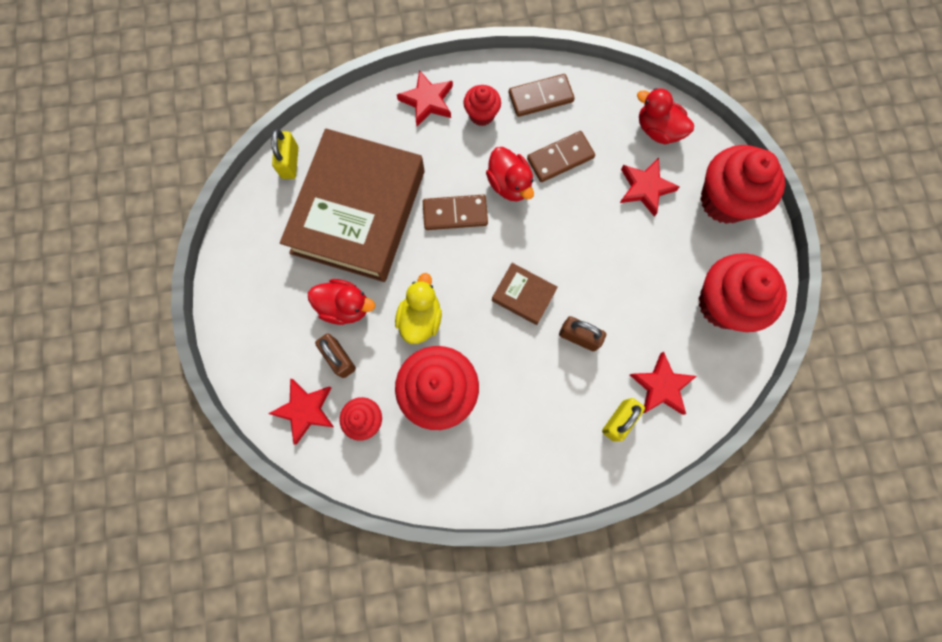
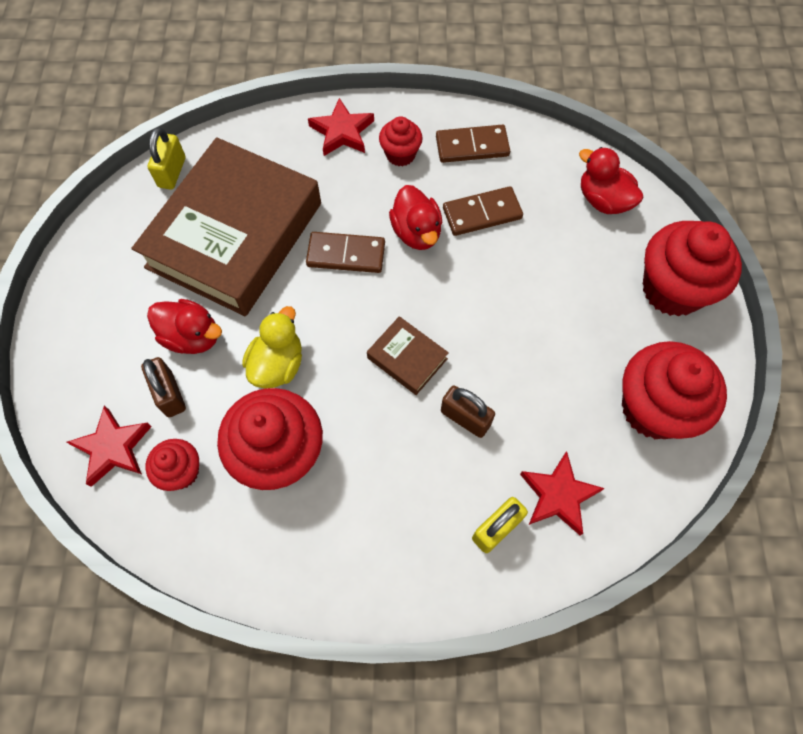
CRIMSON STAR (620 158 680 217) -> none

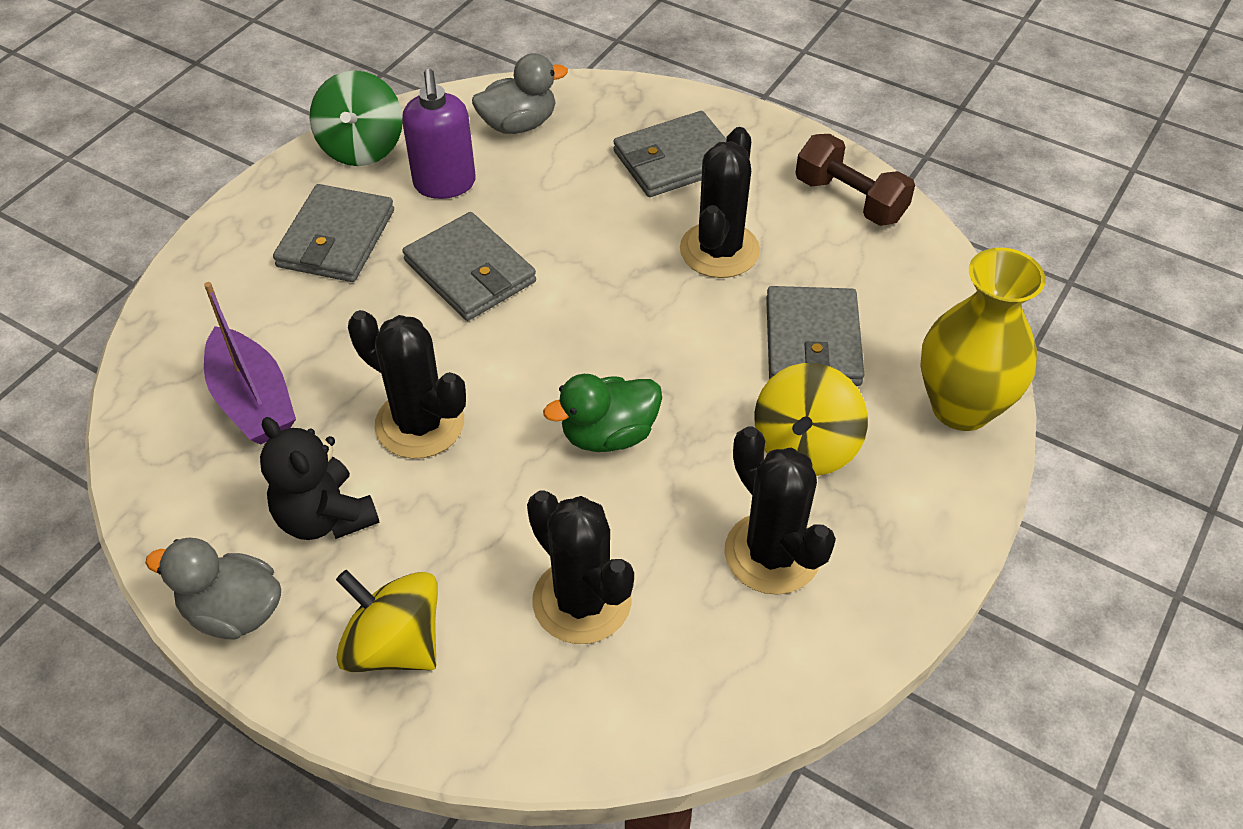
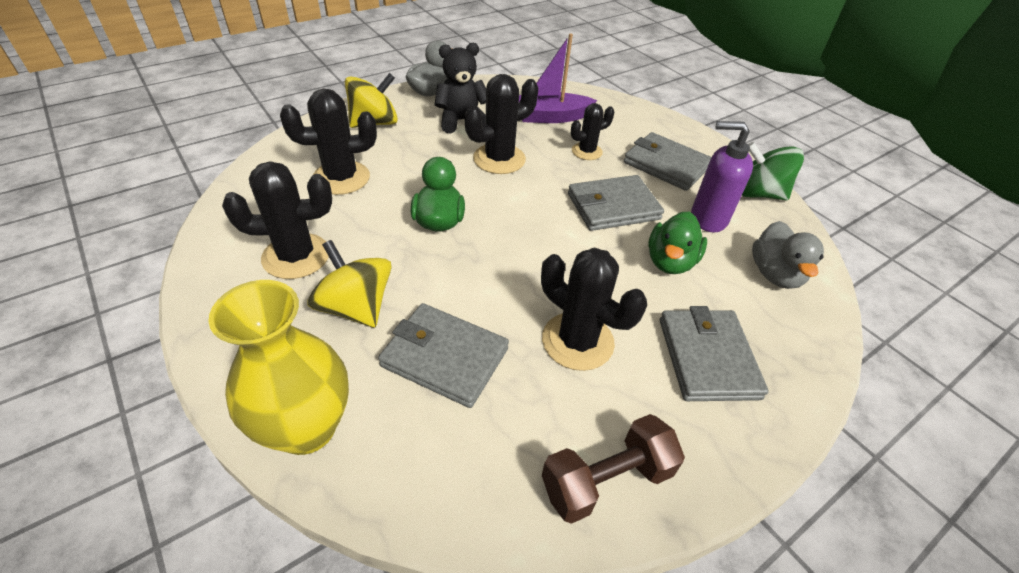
none -> EBONY PRICKLY PLANT (571 103 614 160)
none -> LEAF-GREEN RUBBER DUCK (648 212 707 274)

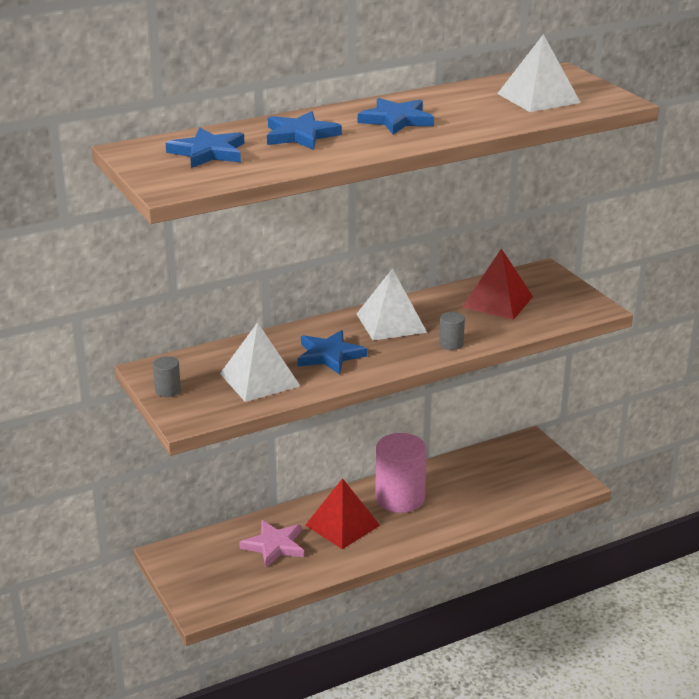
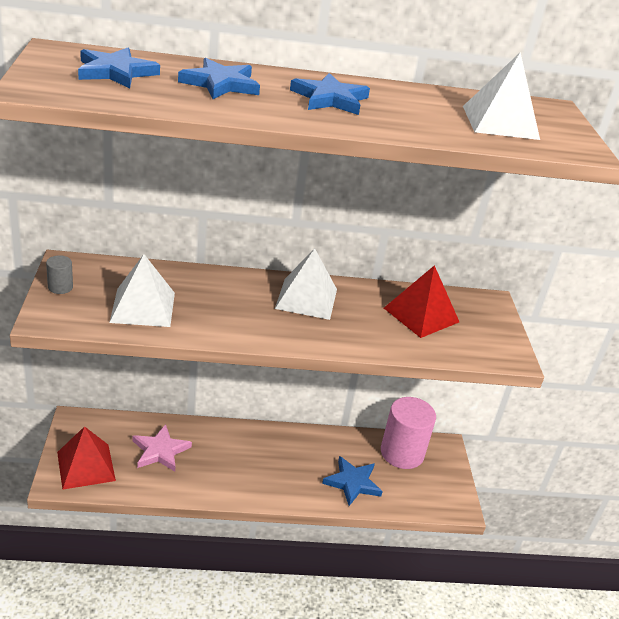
GREY CYLINDER SHAPE (439 312 465 350) -> none
BLUE STAR (298 330 367 374) -> BLUE STAR (322 456 383 506), moved
CRIMSON SOLID PYRAMID (305 478 380 549) -> CRIMSON SOLID PYRAMID (57 426 116 490), moved
ROSE-PINK CYLINDER SHAPE (375 433 427 513) -> ROSE-PINK CYLINDER SHAPE (381 397 436 469), moved

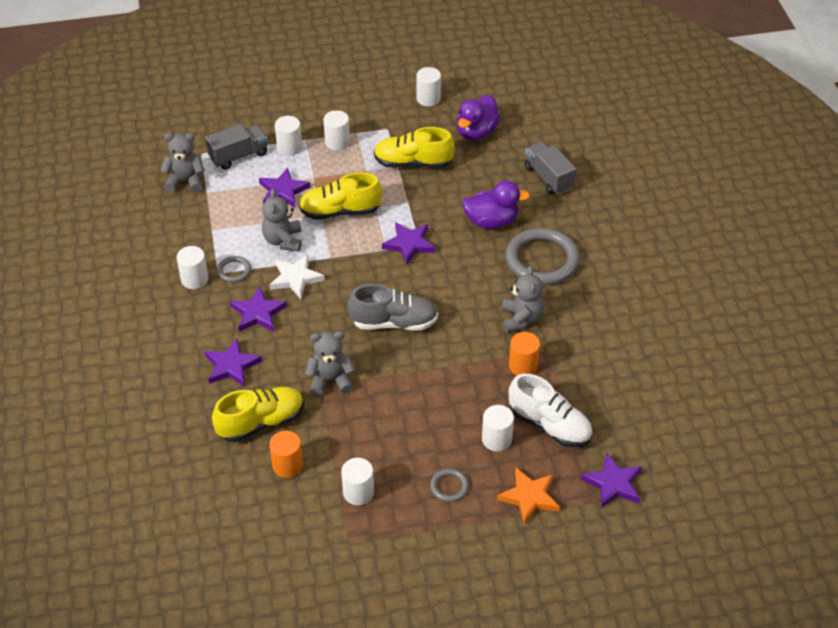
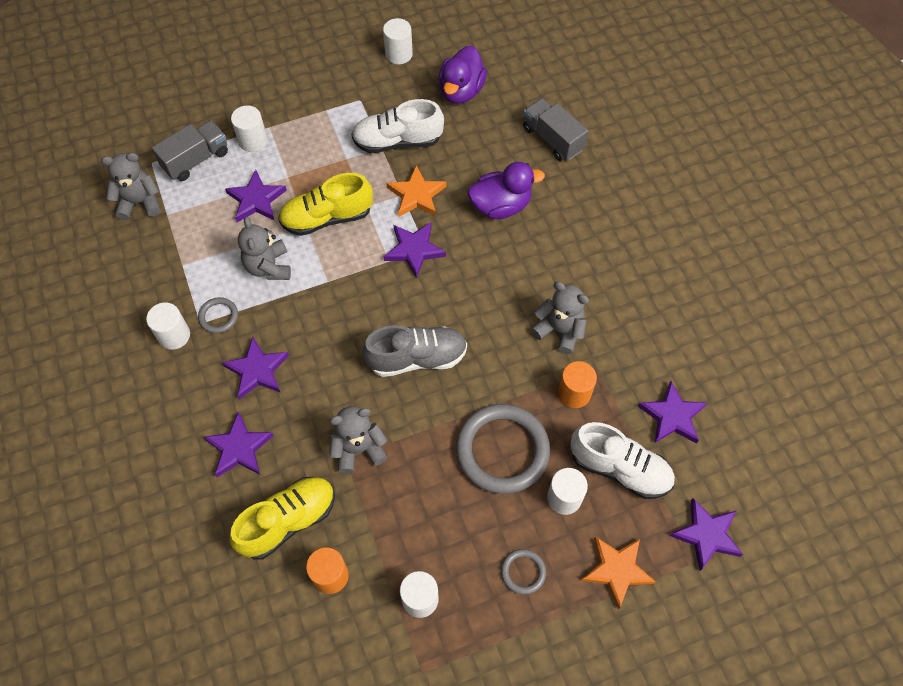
SNOW-WHITE STAR (270 254 325 299) -> none
SNOW-WHITE CYLINDER SHAPE (324 110 350 151) -> none
none -> BRIGHT ORANGE STAR (386 165 447 217)
none -> PURPLE STAR (638 381 707 444)
GREY TORUS (505 228 580 285) -> GREY TORUS (456 404 550 494), moved
BRIGHT YELLOW LACE-UP SHOE (374 127 455 168) -> SNOW-WHITE LACE-UP SHOE (351 99 444 153)
GREY STUFFED BEAR (502 266 544 333) -> GREY STUFFED BEAR (531 282 589 354), 45 degrees counterclockwise

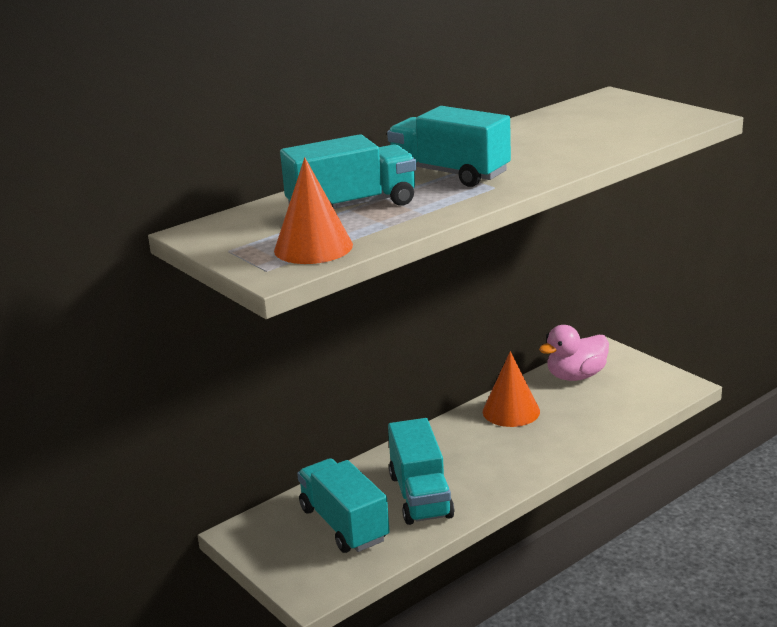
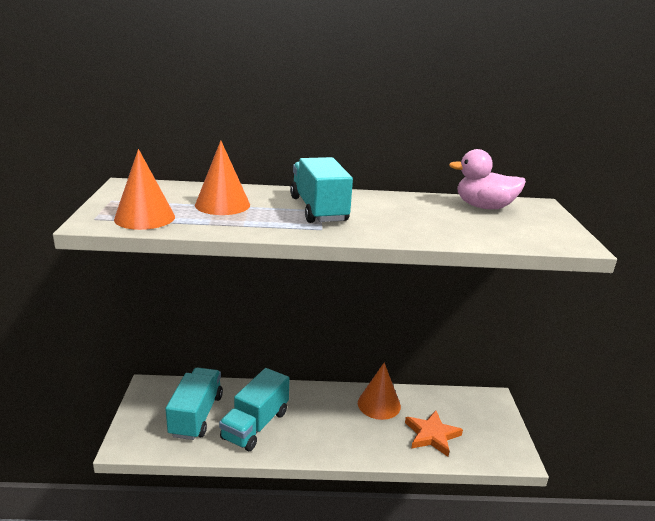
none -> BRIGHT ORANGE STAR (405 410 463 457)
ROSE-PINK RUBBER DUCK (539 325 609 381) -> ROSE-PINK RUBBER DUCK (449 149 526 209), moved
TEAL TOY TRUCK (280 134 416 209) -> BRIGHT ORANGE CONE SHAPE (195 141 250 215)

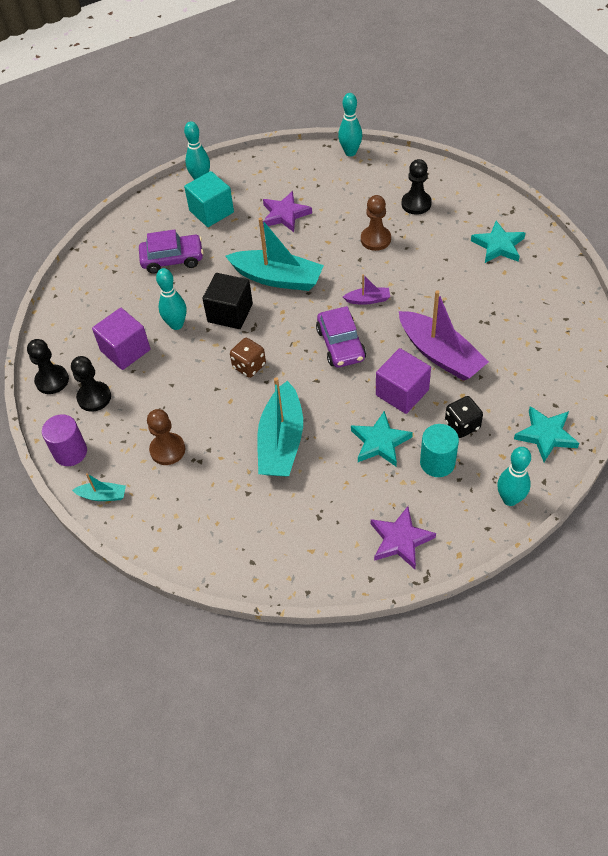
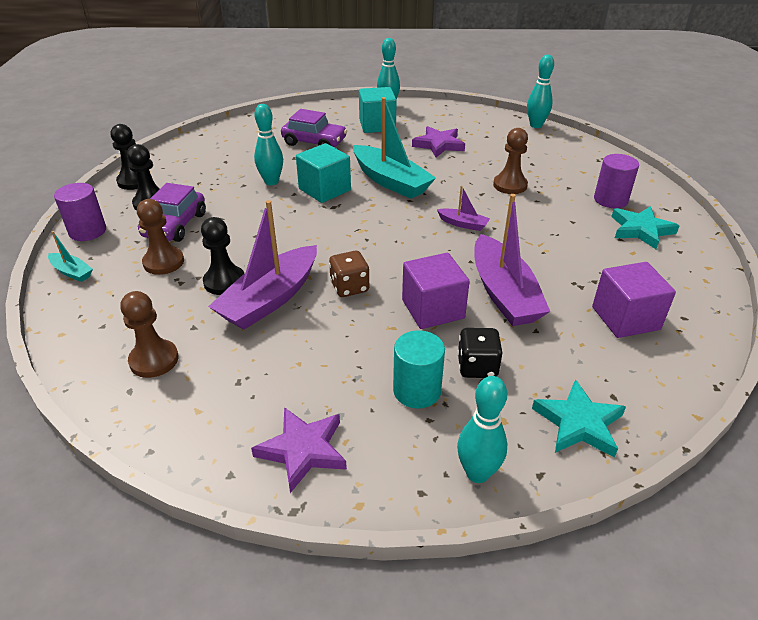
TEAL STAR (351 411 413 466) -> none
none -> DARK BROWN PAWN (120 291 179 378)
none -> PURPLE CYLINDER SHAPE (594 154 639 208)
PURPLE SOLID CUBE (92 308 150 370) -> PURPLE SOLID CUBE (592 262 676 338), moved
DARK BROWN GAME DIE (230 338 266 378) -> DARK BROWN GAME DIE (329 251 369 297), moved
PURPLE AUTOMOBILE (316 306 366 368) -> PURPLE AUTOMOBILE (138 183 206 242), moved
EBONY PAWN (402 159 432 215) -> EBONY PAWN (201 217 244 295), moved
EBONY SOLID CUBE (203 273 253 329) -> TEAL SOLID CUBE (296 143 351 203)
TEAL BOAT (257 377 303 476) -> PURPLE BOAT (208 200 317 330)

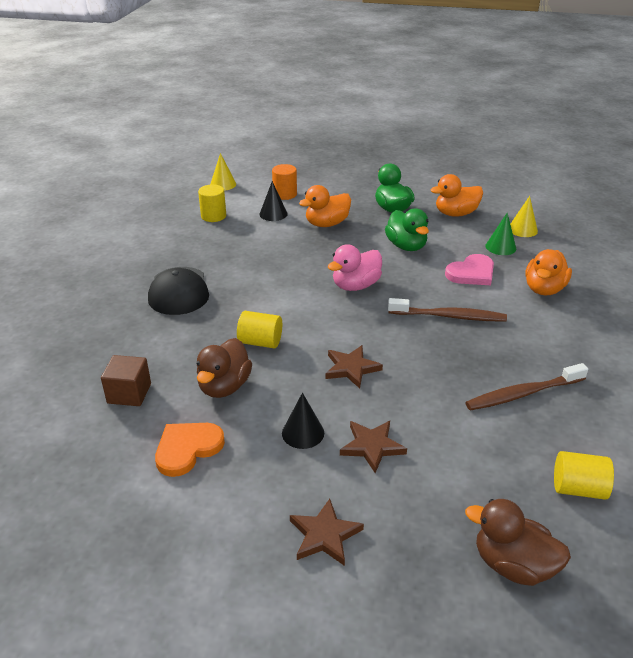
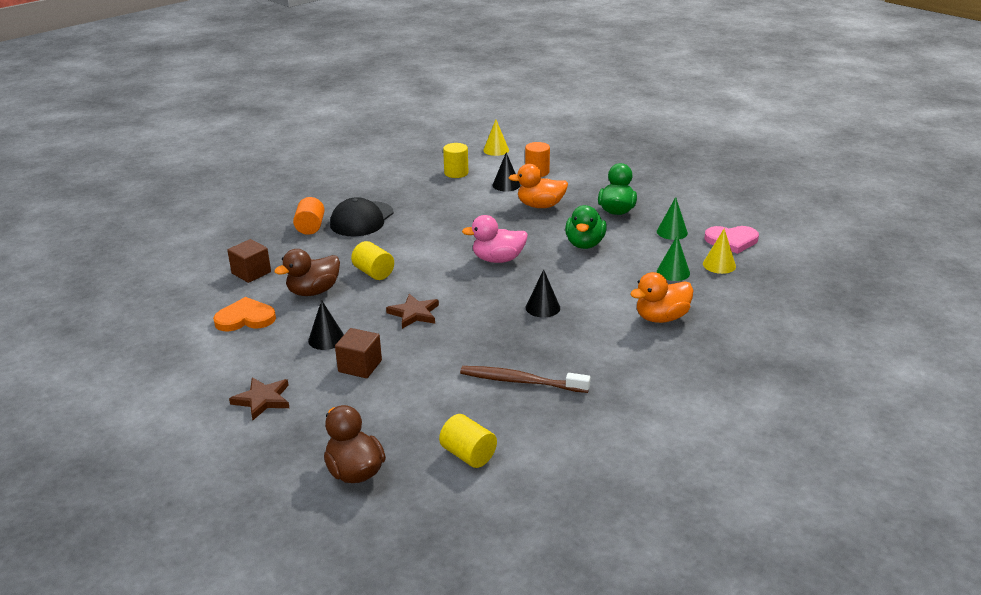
none -> BRIGHT ORANGE CYLINDER SHAPE (293 197 325 235)
ROSE-PINK LOVE HEART (445 254 494 285) -> ROSE-PINK LOVE HEART (705 226 759 254), moved
DARK BROWN STAR (340 421 407 473) -> DARK BROWN SOLID CUBE (335 328 382 378)
DARK BROWN DENTAL BRUSH (388 298 507 322) -> EBONY CONE SHAPE (526 269 560 317)
BRIGHT ORANGE RUBBER DUCK (430 174 483 217) -> LEAF-GREEN CONE SHAPE (657 197 688 240)

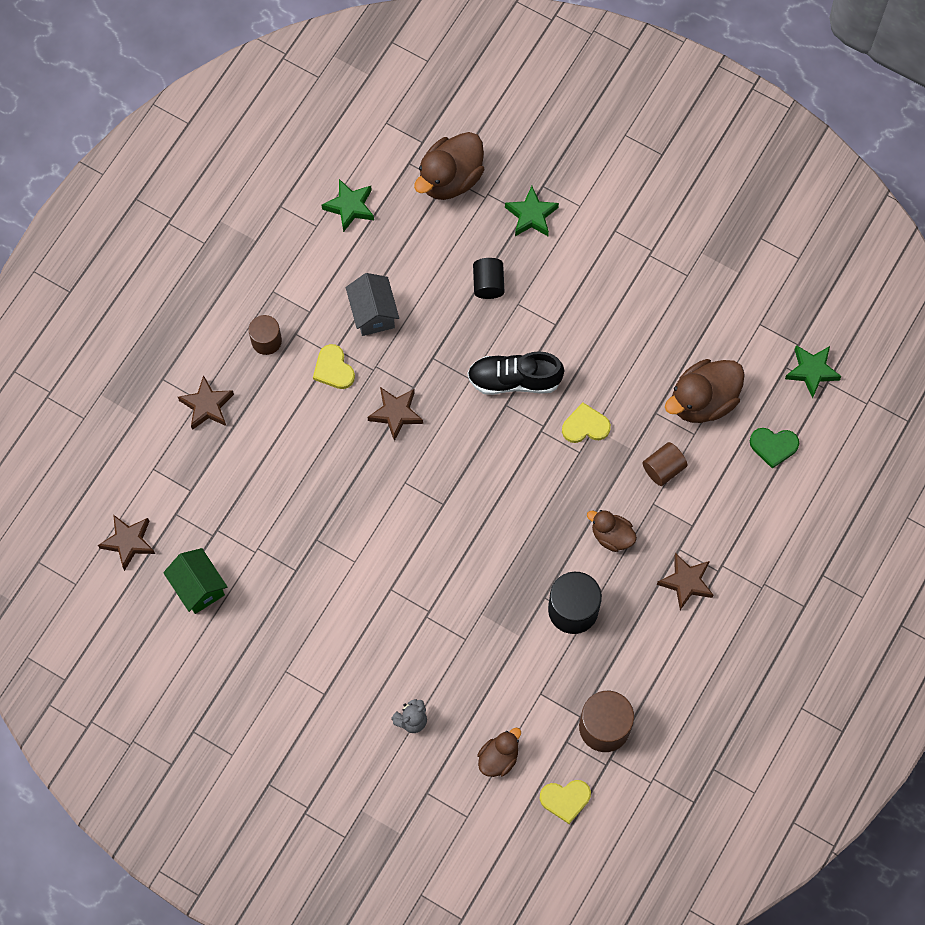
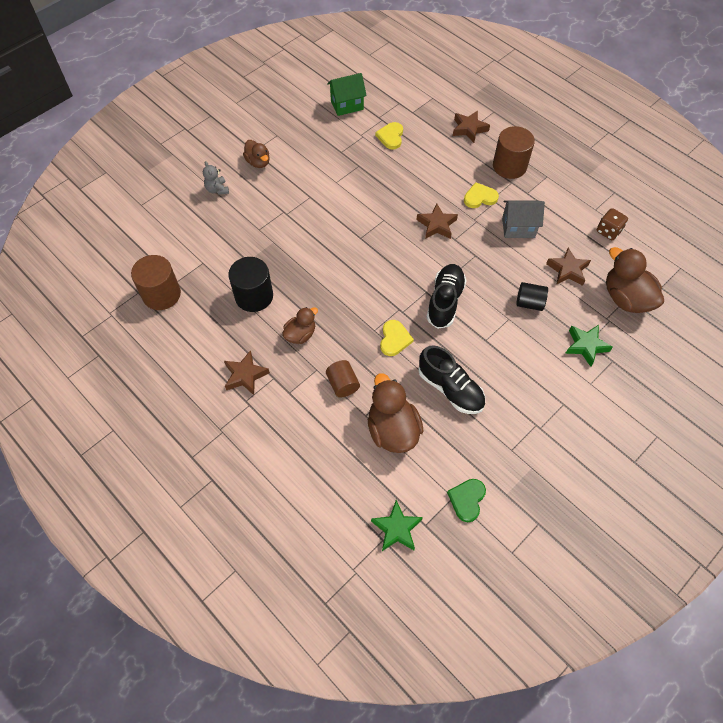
none -> EBONY LACE-UP SHOE (418 345 485 414)
DARK BROWN STAR (98 515 155 571) -> DARK BROWN STAR (546 248 591 286), moved
DARK BROWN RUBBER DUCK (478 728 521 777) -> DARK BROWN RUBBER DUCK (243 140 270 168), moved
BRIGHT YELLOW LOVE HEART (540 780 591 824) -> BRIGHT YELLOW LOVE HEART (375 122 403 149), moved
LEAF-GREEN LOVE HEART (750 428 799 469) -> LEAF-GREEN LOVE HEART (447 479 486 522), moved
LEAF-GREEN STAR (322 179 374 232) -> DARK BROWN GAME DIE (597 208 628 240)
DARK BROWN CYLINDER SHAPE (249 315 282 355) -> DARK BROWN CYLINDER SHAPE (493 126 535 179), x1.59

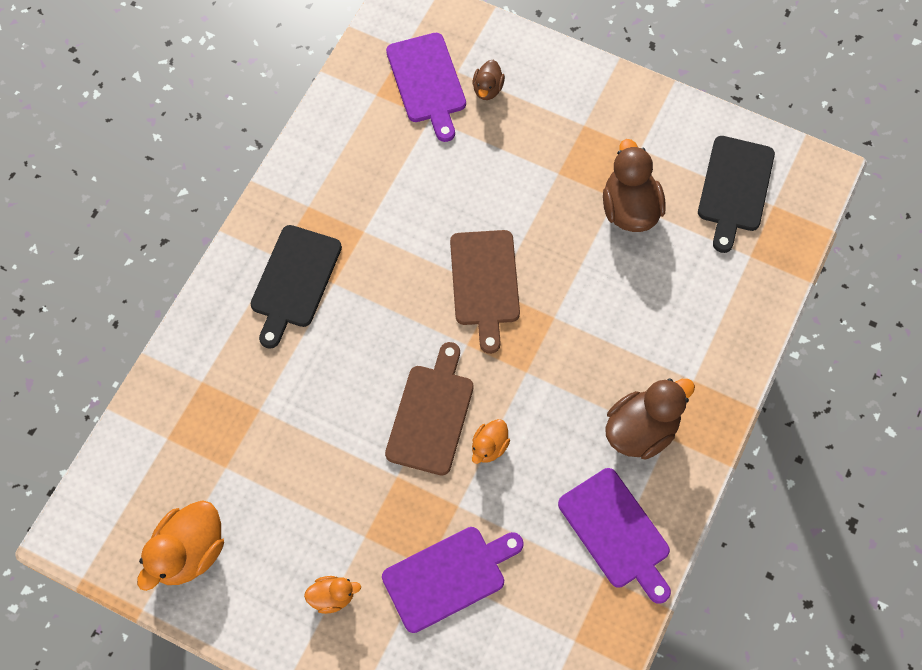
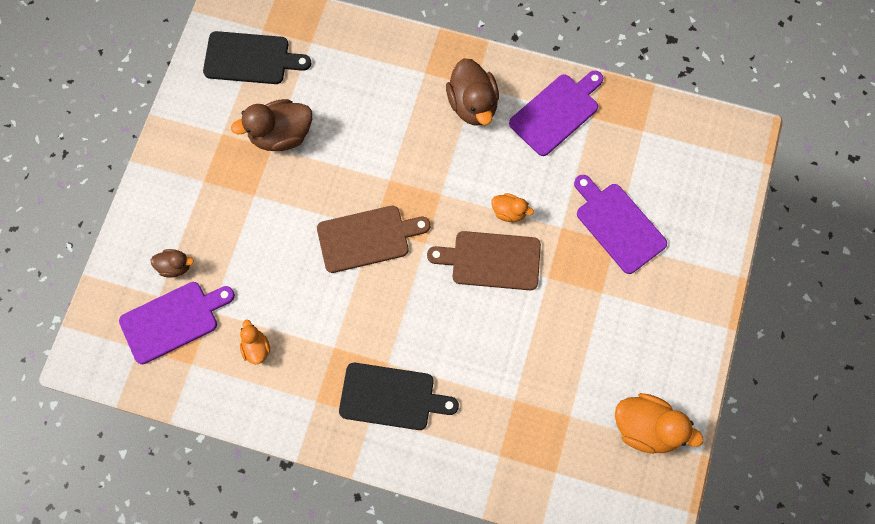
BRIGHT ORANGE RUBBER DUCK (304 576 361 614) -> BRIGHT ORANGE RUBBER DUCK (240 320 270 364), moved
DARK BROWN RUBBER DUCK (605 378 695 459) -> DARK BROWN RUBBER DUCK (446 58 499 126), 150 degrees counterclockwise

